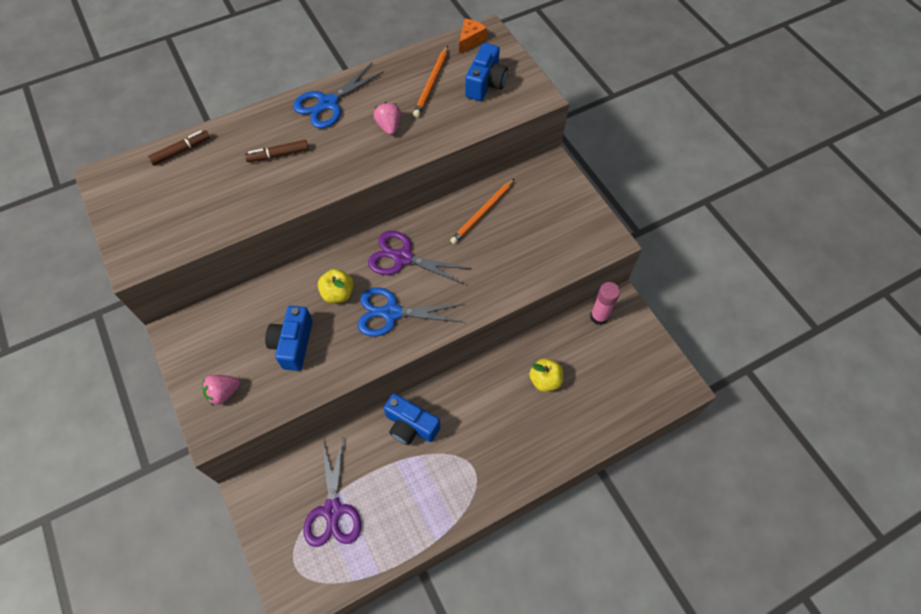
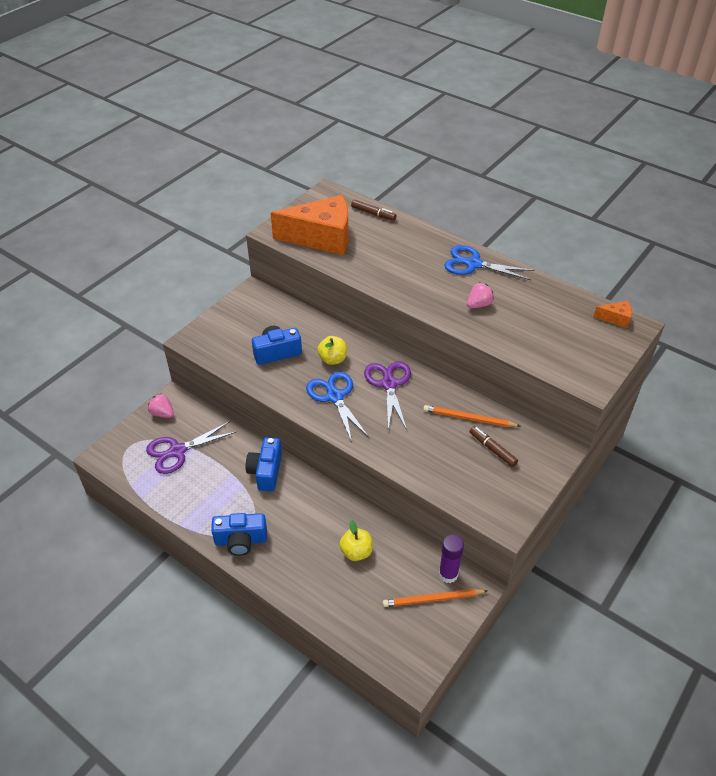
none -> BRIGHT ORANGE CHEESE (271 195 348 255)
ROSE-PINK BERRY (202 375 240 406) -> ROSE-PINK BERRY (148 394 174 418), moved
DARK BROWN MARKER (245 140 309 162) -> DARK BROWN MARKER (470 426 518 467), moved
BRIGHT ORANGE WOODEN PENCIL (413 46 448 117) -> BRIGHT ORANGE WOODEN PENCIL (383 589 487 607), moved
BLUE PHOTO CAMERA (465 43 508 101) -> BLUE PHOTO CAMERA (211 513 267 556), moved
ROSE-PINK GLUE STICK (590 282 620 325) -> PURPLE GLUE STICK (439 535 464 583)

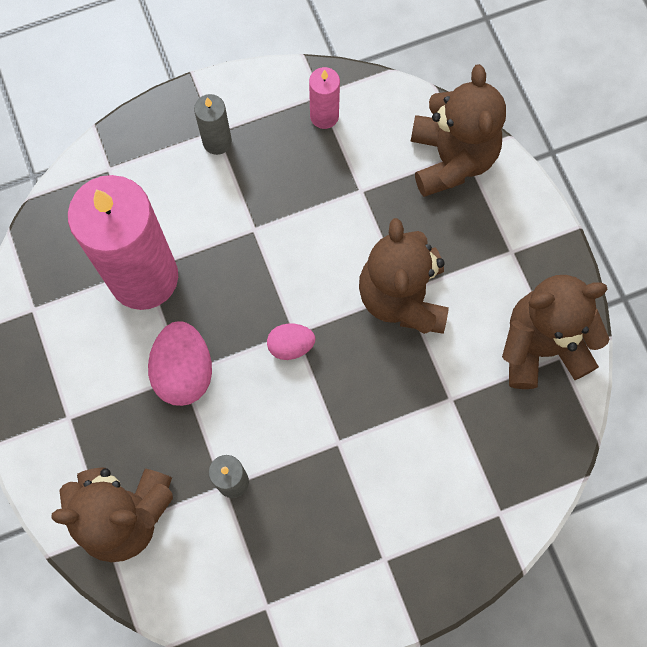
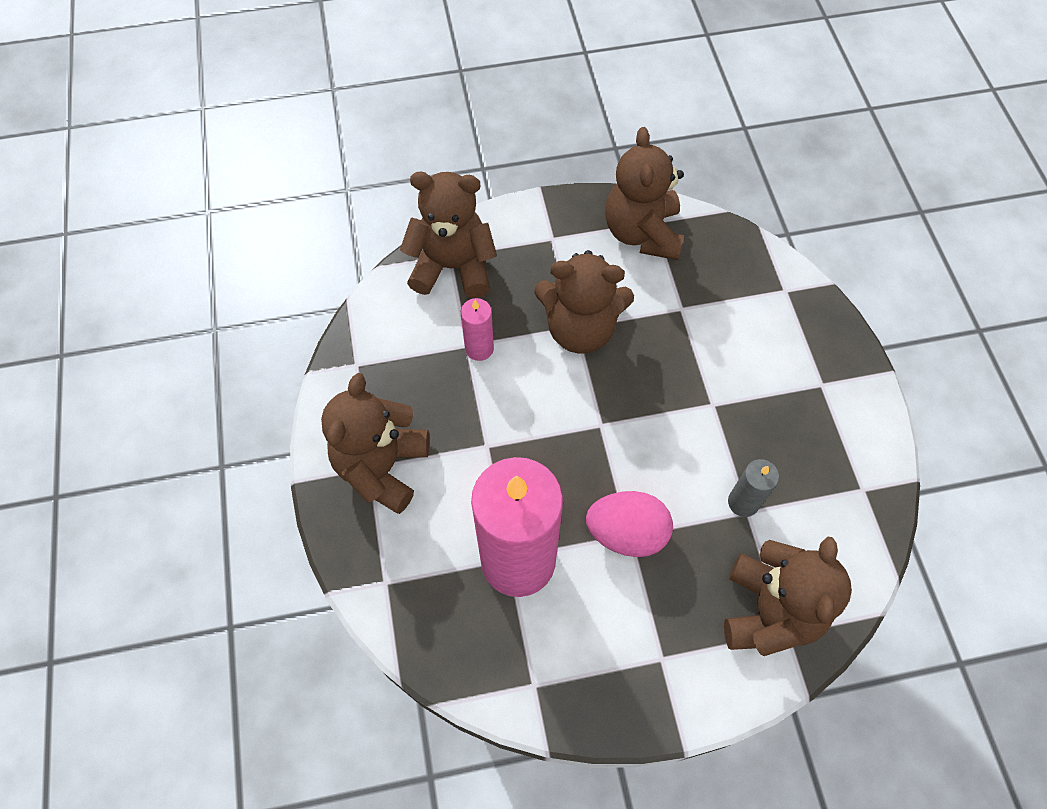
ROSE-PINK EGG (267 323 315 360) -> none
ROSE-PINK PILLAR CANDLE (309 67 340 129) -> ROSE-PINK PILLAR CANDLE (461 298 494 361), moved
GREY PILLAR CANDLE (194 94 232 155) -> DARK BROWN STUFFED BEAR (321 373 429 514)

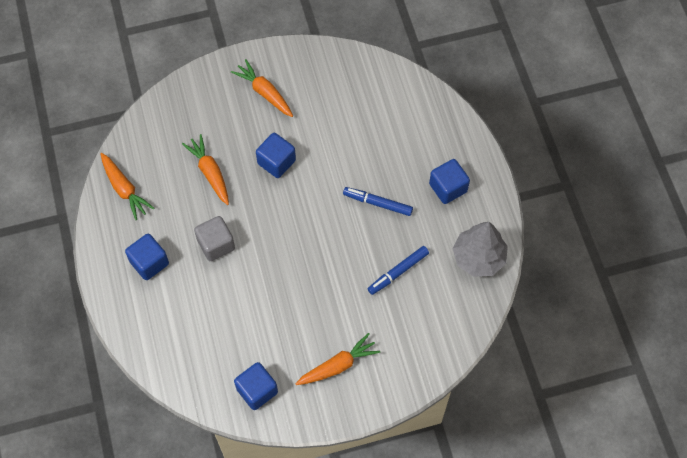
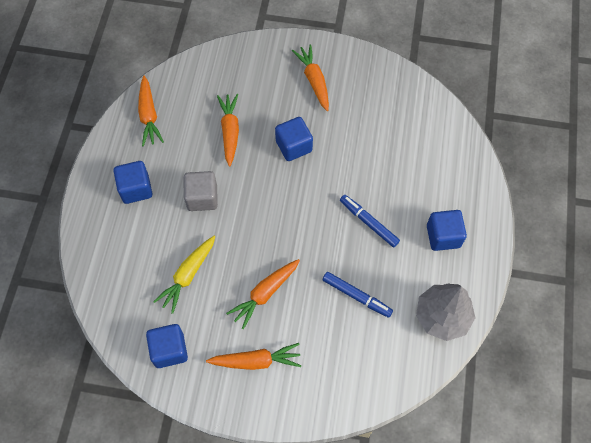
none -> BRIGHT YELLOW CARROT (153 236 215 314)
none -> BRIGHT ORANGE CARROT (226 259 300 329)
BLUE MARKER (368 246 429 295) -> BLUE MARKER (323 272 393 318), 135 degrees counterclockwise

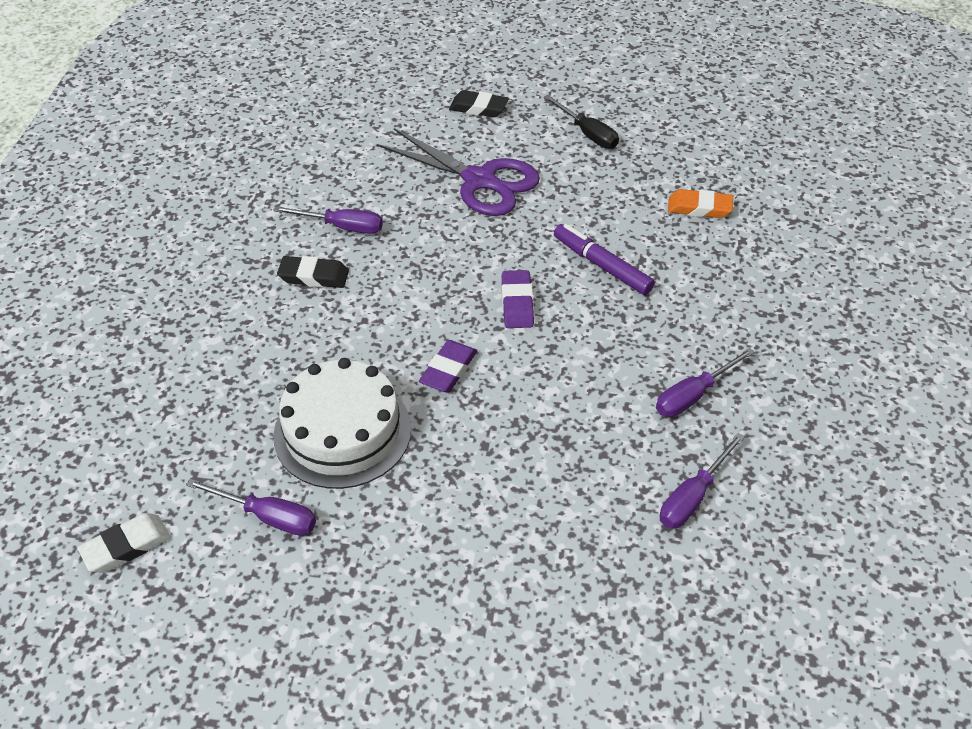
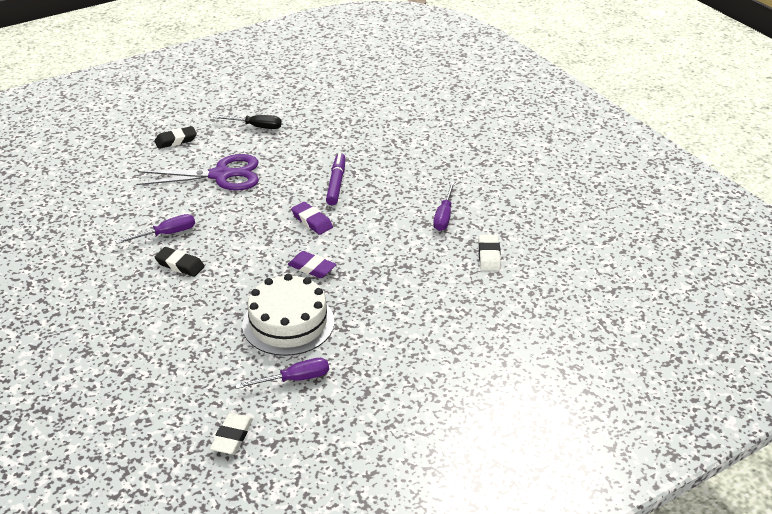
BRIGHT ORANGE ERASER (668 189 733 218) -> none
PURPLE SCREWDRIVER (660 433 745 528) -> SNOW-WHITE ERASER (479 235 501 271)
EBONY ERASER (277 256 349 288) -> EBONY ERASER (154 247 205 277), 60 degrees clockwise
PURPLE ERASER (419 340 477 393) -> PURPLE ERASER (288 251 336 278), 45 degrees counterclockwise
PURPLE MARKER (554 224 655 295) -> PURPLE MARKER (326 153 345 205), 90 degrees clockwise

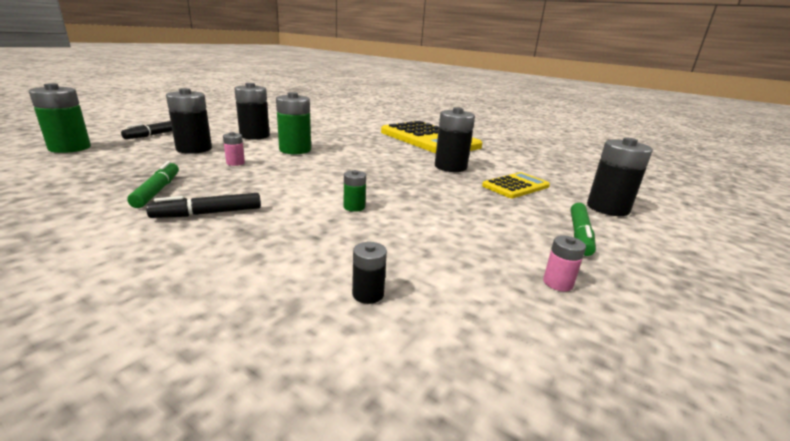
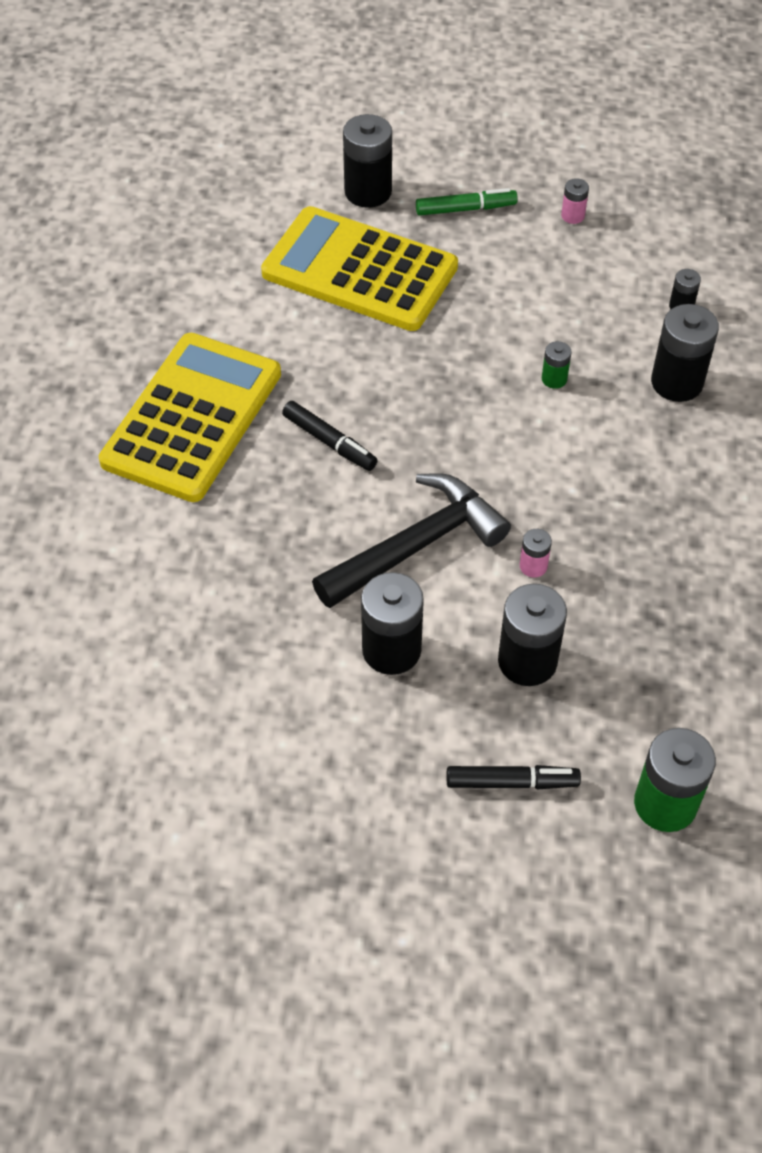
LEAF-GREEN MARKER (127 161 179 208) -> none
EBONY MARKER (146 193 261 218) -> EBONY MARKER (282 401 378 471), moved
EBONY AA BATTERY (435 108 475 172) -> EBONY AA BATTERY (651 304 719 402), moved
LEAF-GREEN AA BATTERY (276 92 311 154) -> EBONY CARPENTER'S HAMMER (312 473 511 608)
BRIGHT YELLOW CALCULATOR (482 172 550 198) -> BRIGHT YELLOW CALCULATOR (261 206 458 331), x2.03

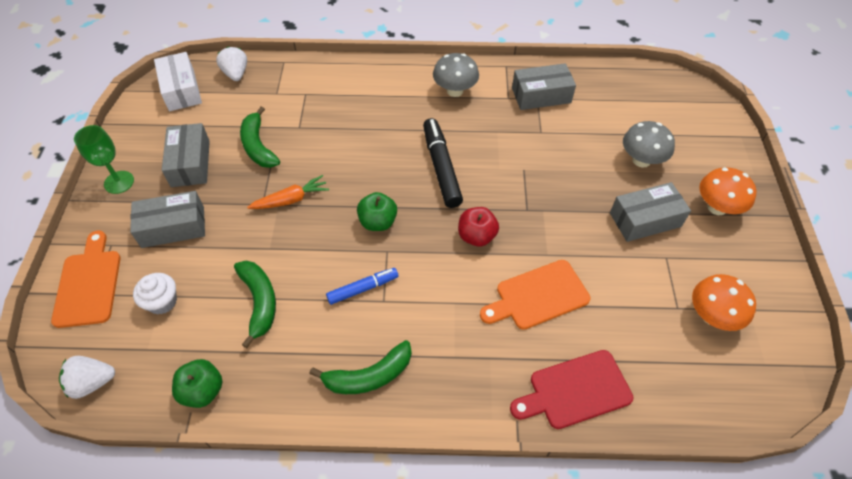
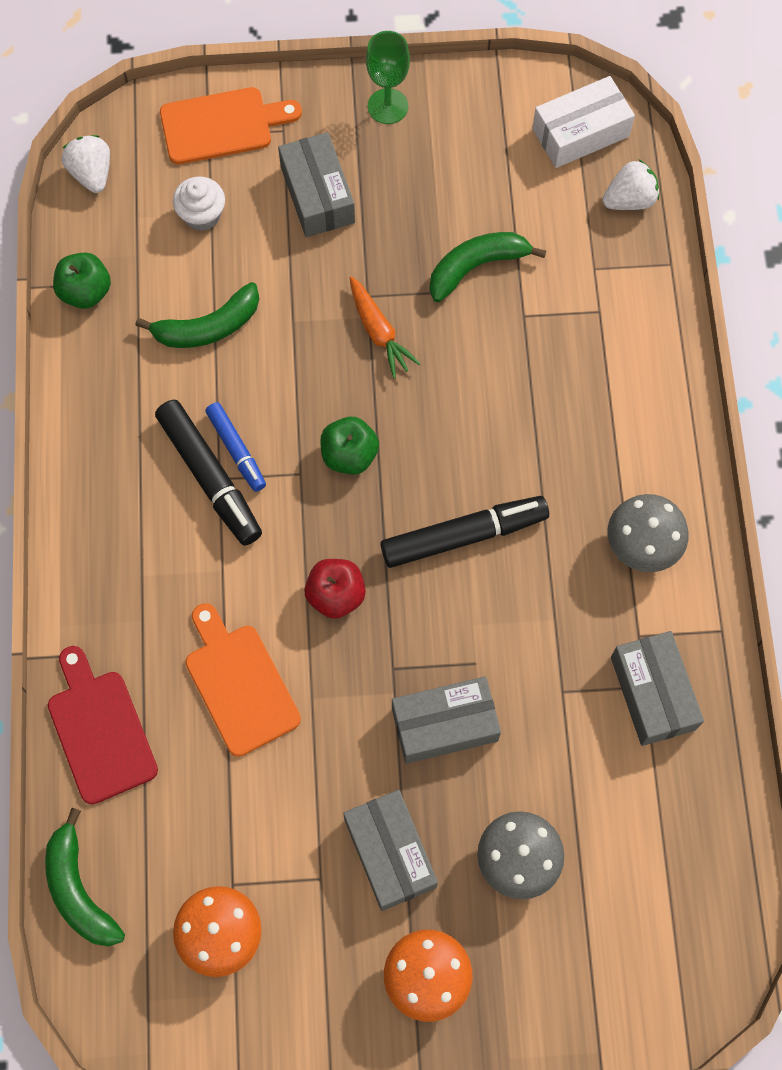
none -> EBONY MARKER (155 400 262 546)
GREY BOX (162 123 210 187) -> GREY BOX (392 676 501 764), moved
LEAF-GREEN TOY BANANA (309 340 412 394) -> LEAF-GREEN TOY BANANA (45 808 125 946), moved

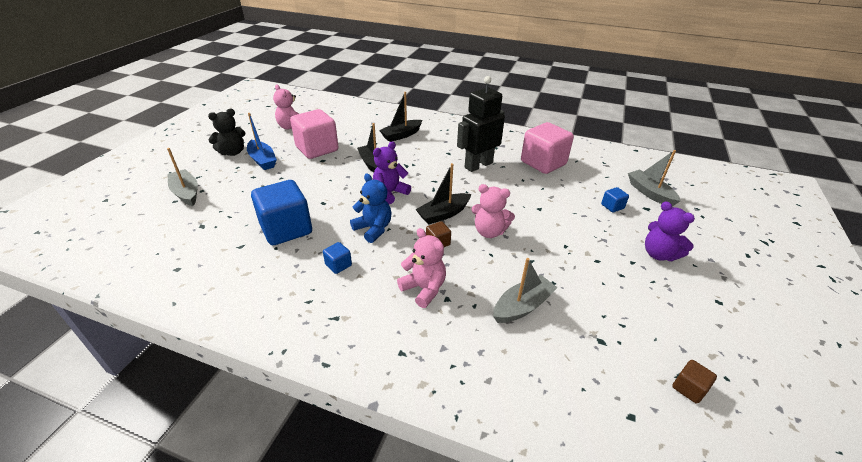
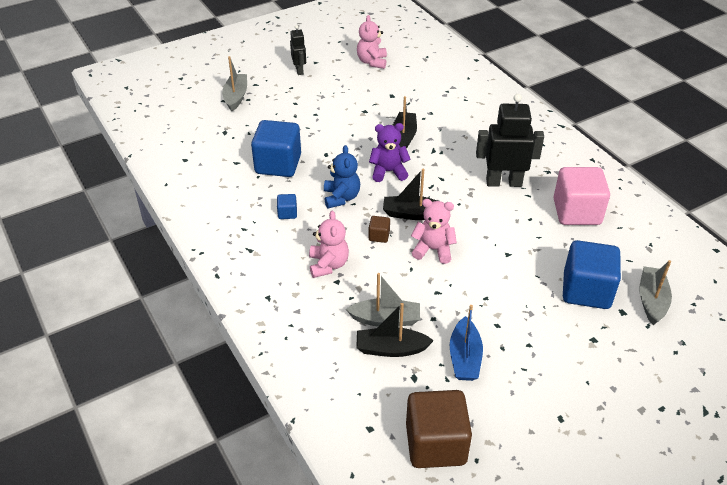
ROSE-PINK SOLID CUBE (290 109 339 159) -> none
PURPLE STUFFED BEAR (645 201 695 261) -> none
BLUE BOAT (247 113 277 170) -> BLUE BOAT (450 305 483 381), moved
EBONY BOAT (379 92 422 142) -> EBONY BOAT (356 303 434 357), moved
EBONY STUFFED BEAR (208 109 245 156) -> EBONY TOY ROBOT (290 25 306 75)
ROSE-PINK STUFFED BEAR (471 184 515 238) -> ROSE-PINK STUFFED BEAR (411 199 457 264), 135 degrees clockwise
BLUE SOLID CUBE (601 187 629 212) -> BLUE SOLID CUBE (563 240 621 309), x2.32
DARK BROWN SOLID CUBE (672 360 717 403) -> DARK BROWN SOLID CUBE (406 390 472 468), x2.32

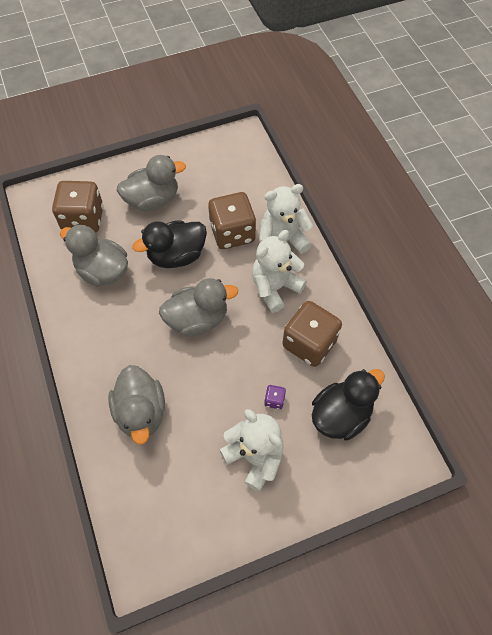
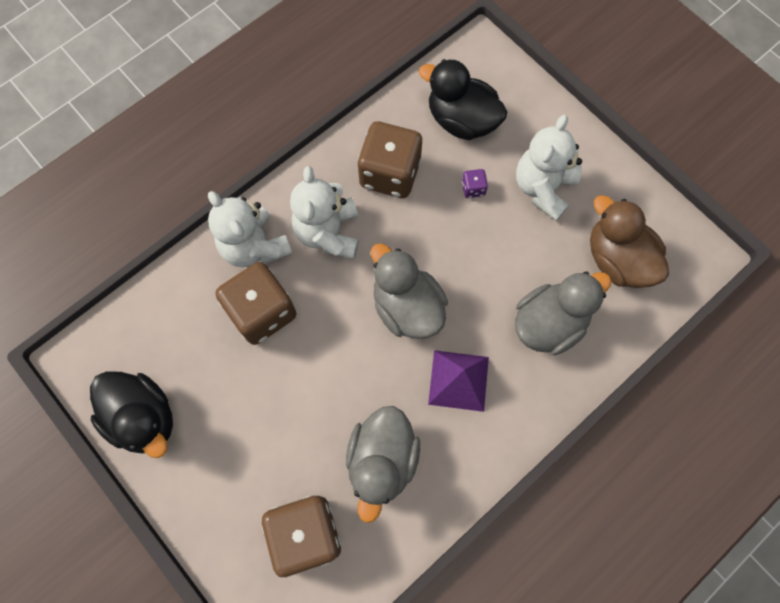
GREY RUBBER DUCK (117 155 186 211) -> none
none -> PURPLE SOLID PYRAMID (428 350 489 412)
none -> DARK BROWN RUBBER DUCK (590 195 669 288)
EBONY RUBBER DUCK (132 220 207 268) -> EBONY RUBBER DUCK (90 371 173 458), moved
SNOW-WHITE STUFFED BEAR (252 230 307 313) -> SNOW-WHITE STUFFED BEAR (290 166 359 259), 60 degrees clockwise

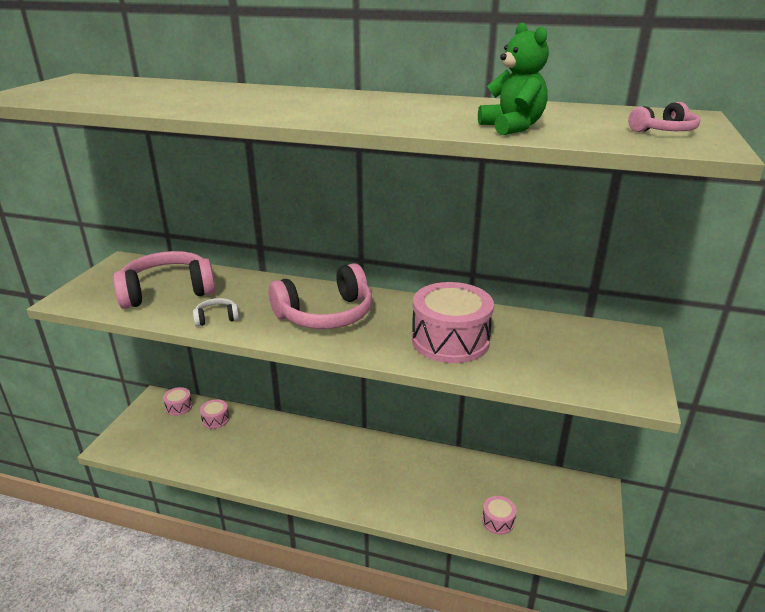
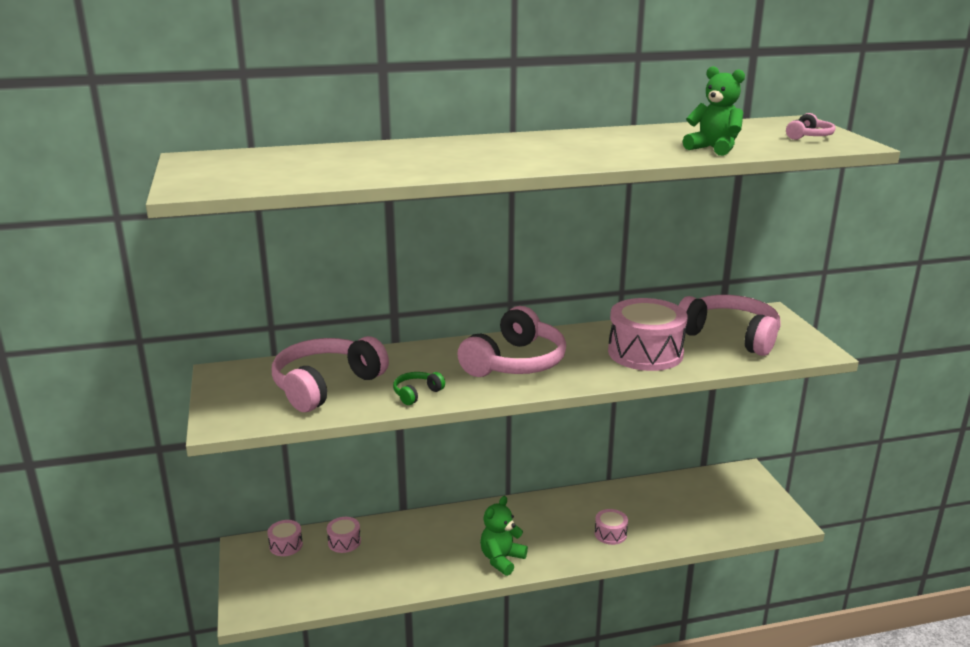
none -> LEAF-GREEN STUFFED BEAR (480 496 528 576)
none -> ROSE-PINK HEADSET (679 295 781 356)
ROSE-PINK SNARE DRUM (482 496 516 535) -> ROSE-PINK SNARE DRUM (595 509 628 545), moved
SNOW-WHITE HEADSET (193 298 239 326) -> LEAF-GREEN HEADSET (393 372 445 405)

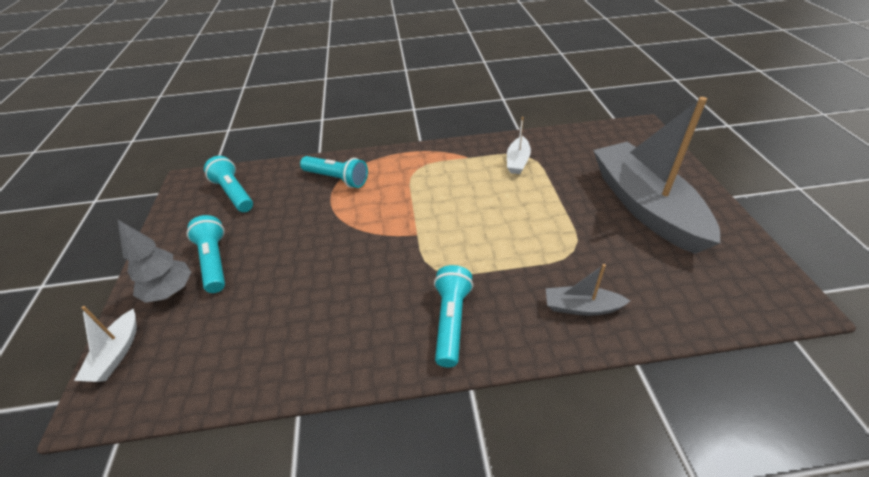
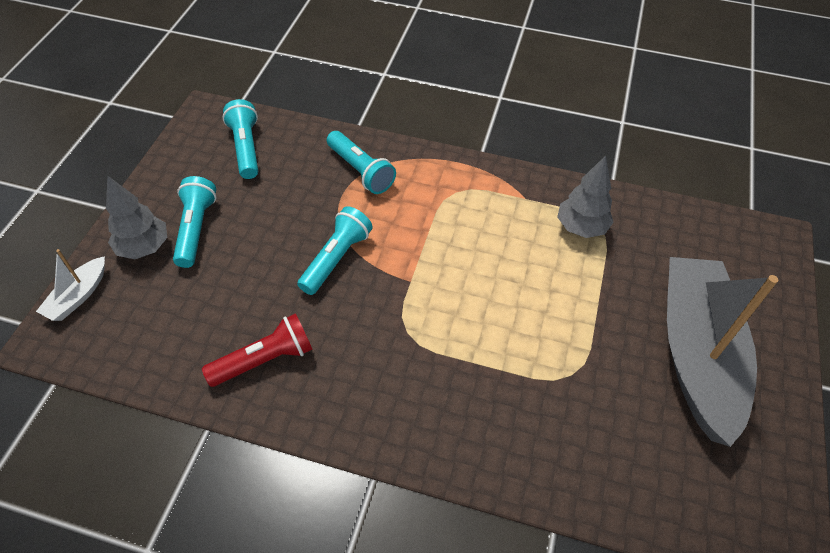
GREY BOAT (546 264 630 316) -> none
none -> CRIMSON TORCH (202 313 313 387)
TEAL TORCH (434 265 473 367) -> TEAL TORCH (297 206 373 295), moved
SNOW-WHITE BOAT (507 117 531 174) -> GREY FIR TREE (557 156 614 238)

